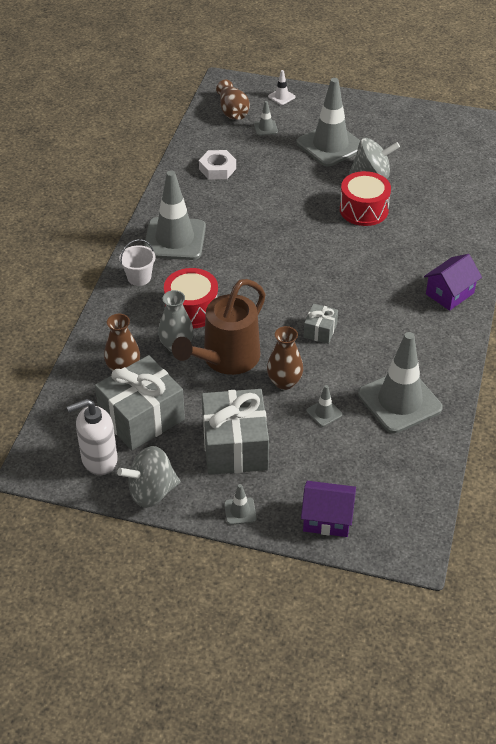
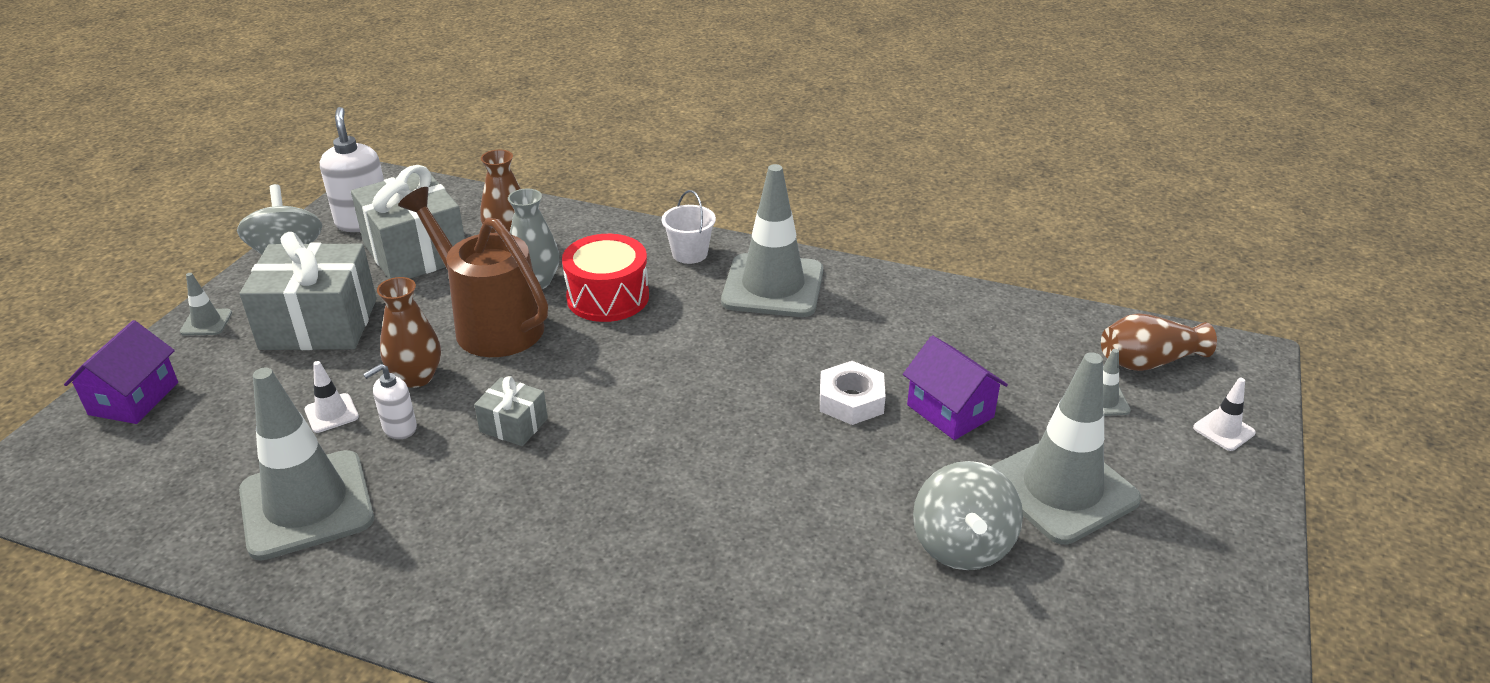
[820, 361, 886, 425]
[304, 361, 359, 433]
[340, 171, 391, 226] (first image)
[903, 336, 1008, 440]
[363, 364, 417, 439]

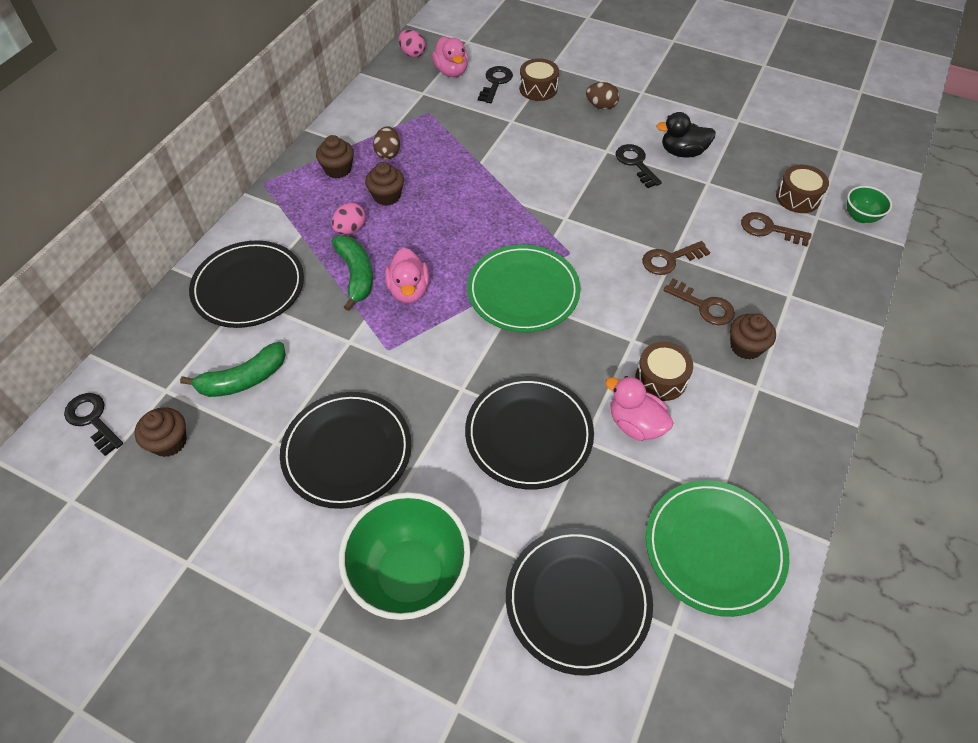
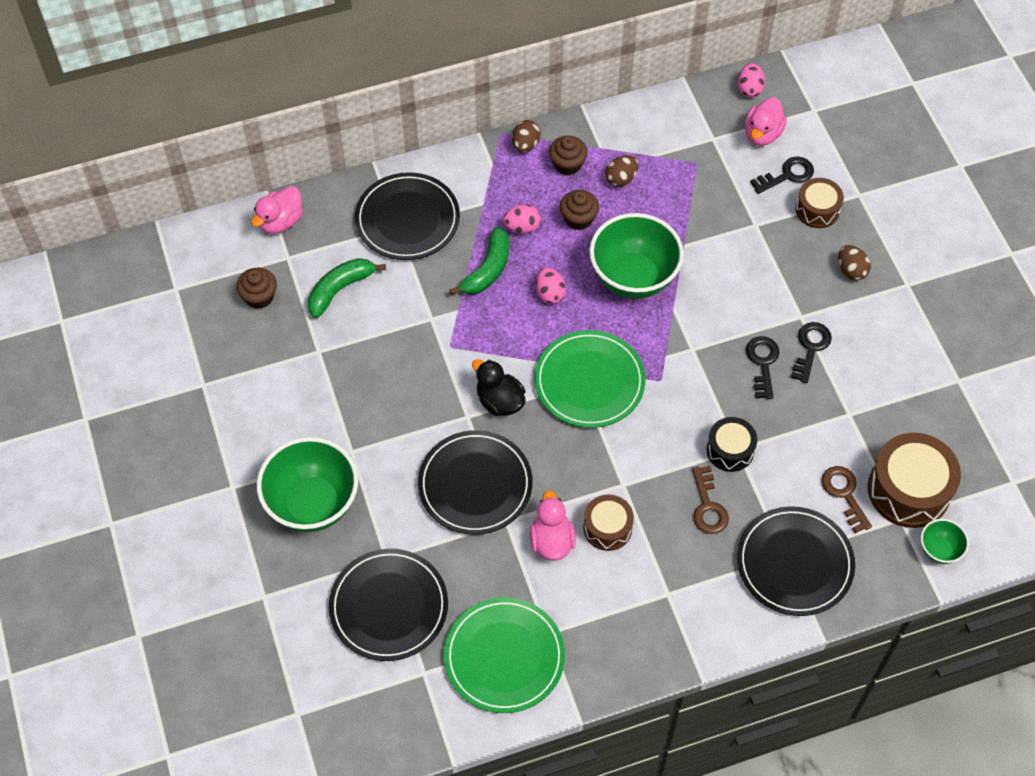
[746, 336, 780, 399]
[308, 258, 386, 318]
[737, 506, 855, 616]
[251, 186, 303, 234]
[706, 417, 757, 472]
[472, 359, 526, 416]
[730, 314, 776, 360] (first image)
[868, 433, 961, 528]
[512, 120, 541, 153]
[536, 267, 566, 304]
[589, 213, 684, 299]

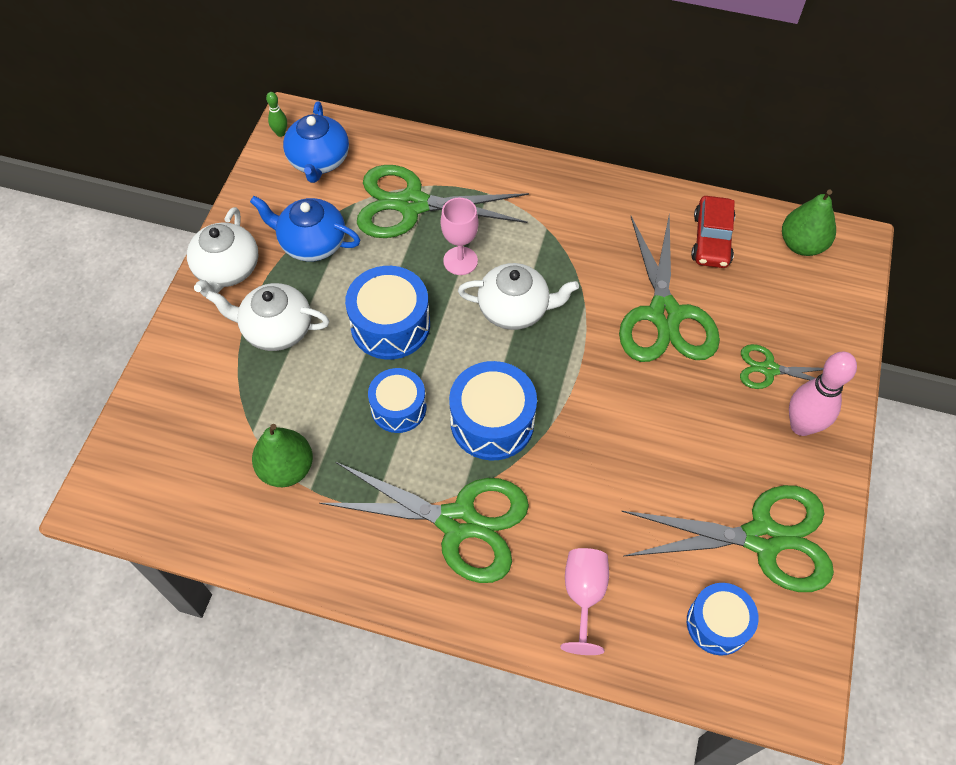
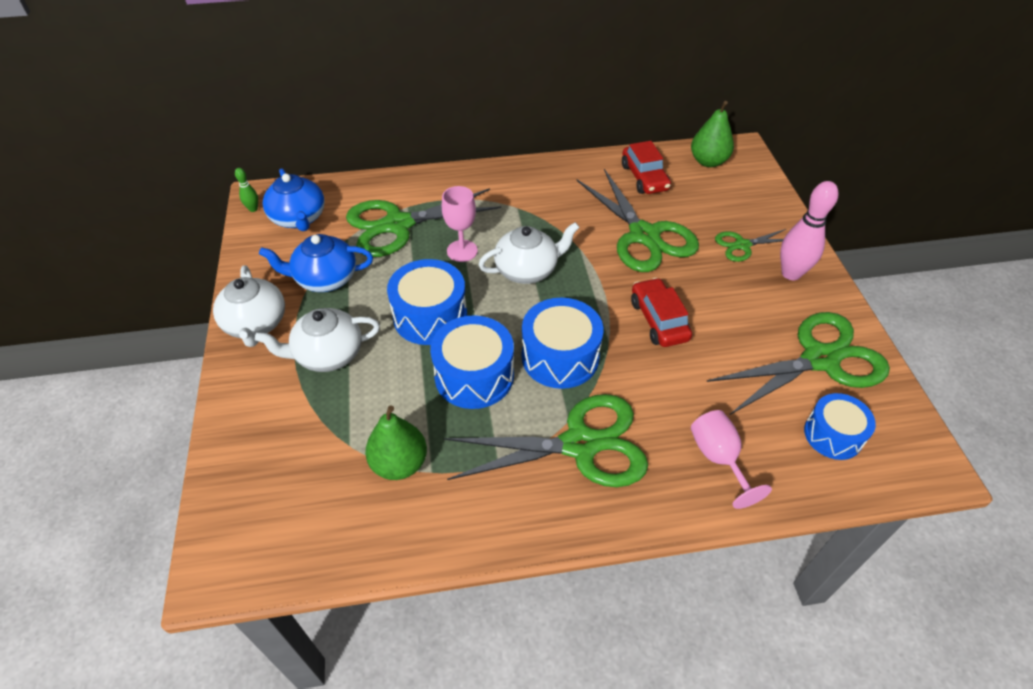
[430, 315, 514, 409]
[631, 278, 692, 347]

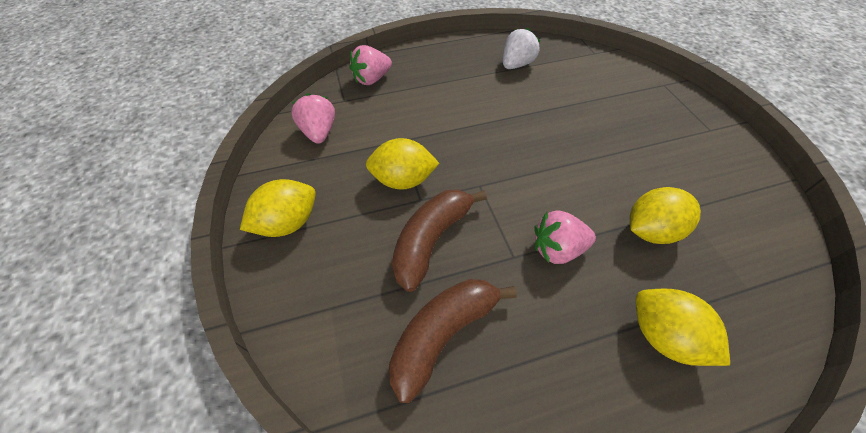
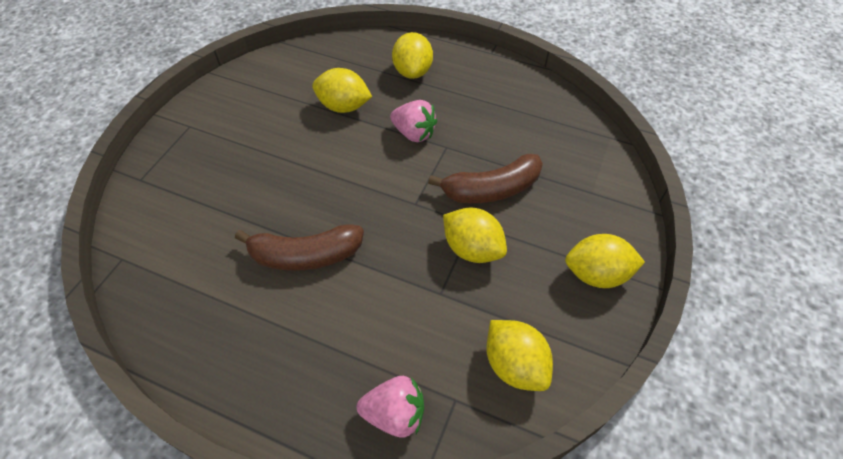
[486, 320, 553, 391]
[235, 224, 364, 271]
[503, 28, 540, 69] (first image)

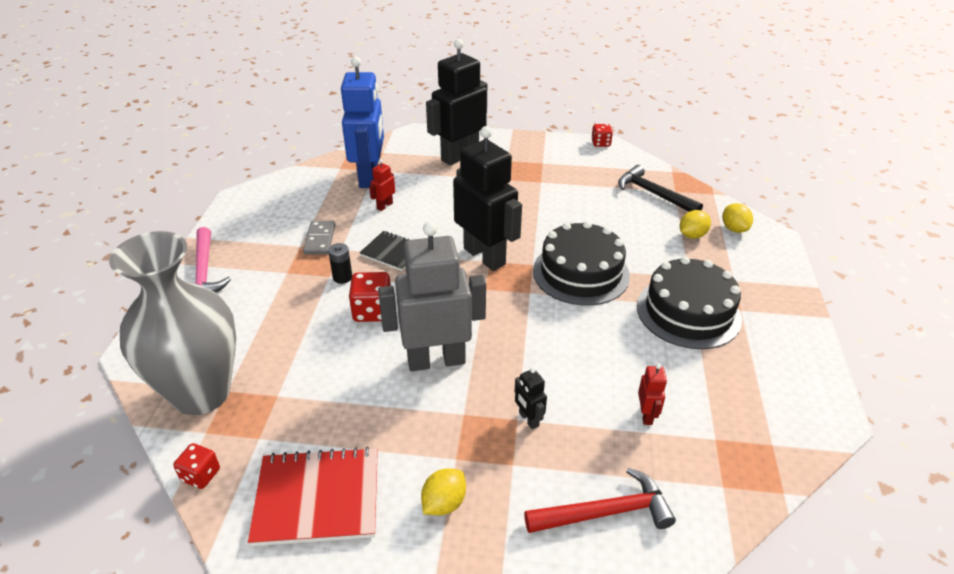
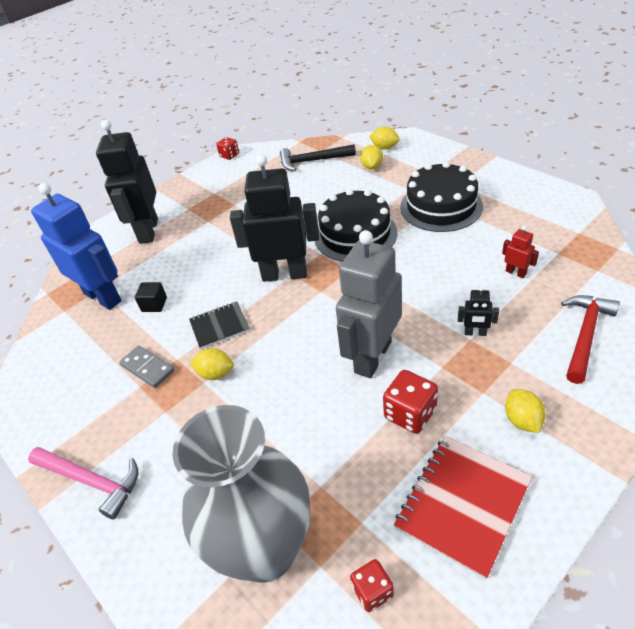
[190, 348, 234, 380]
[383, 370, 438, 434]
[135, 282, 167, 312]

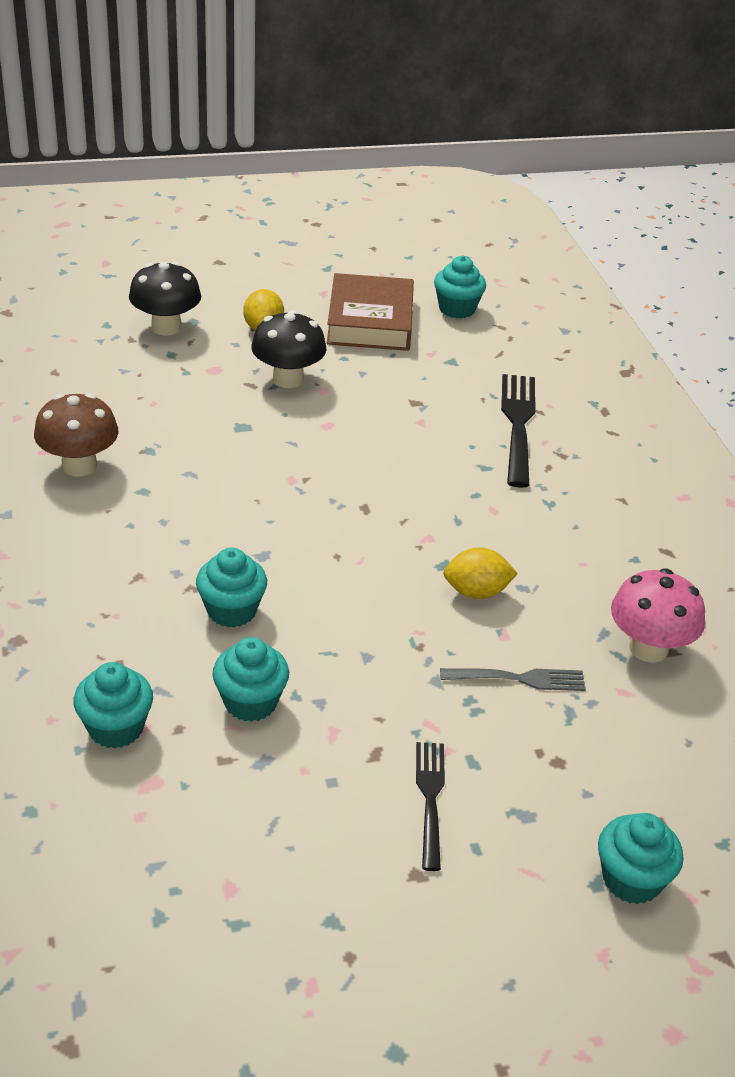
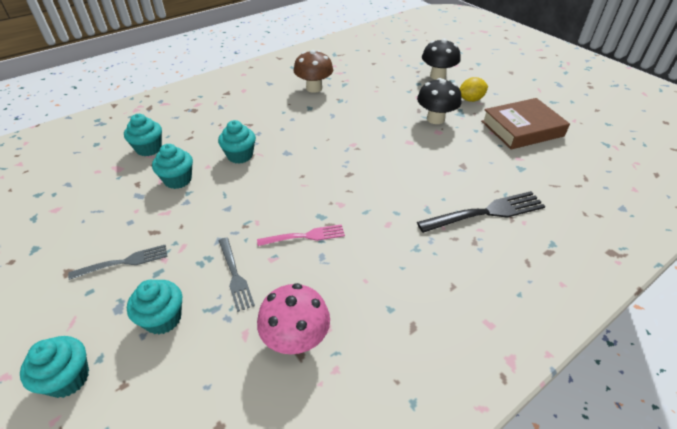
[68, 245, 167, 280]
[127, 280, 182, 334]
[257, 224, 345, 246]

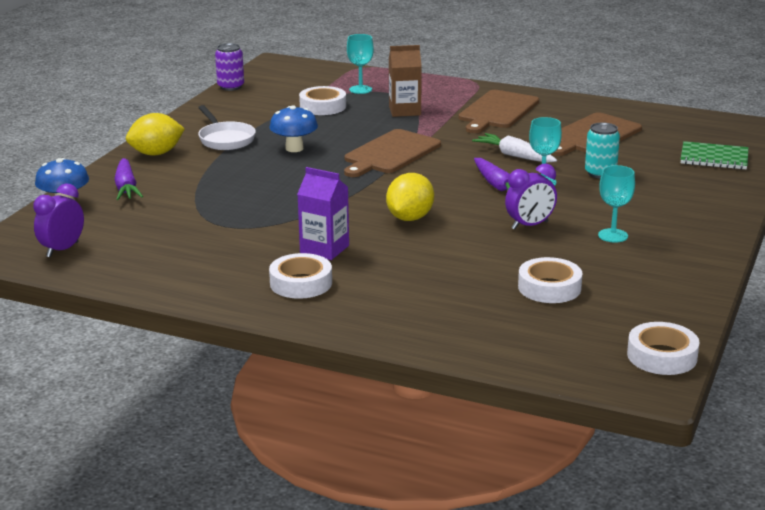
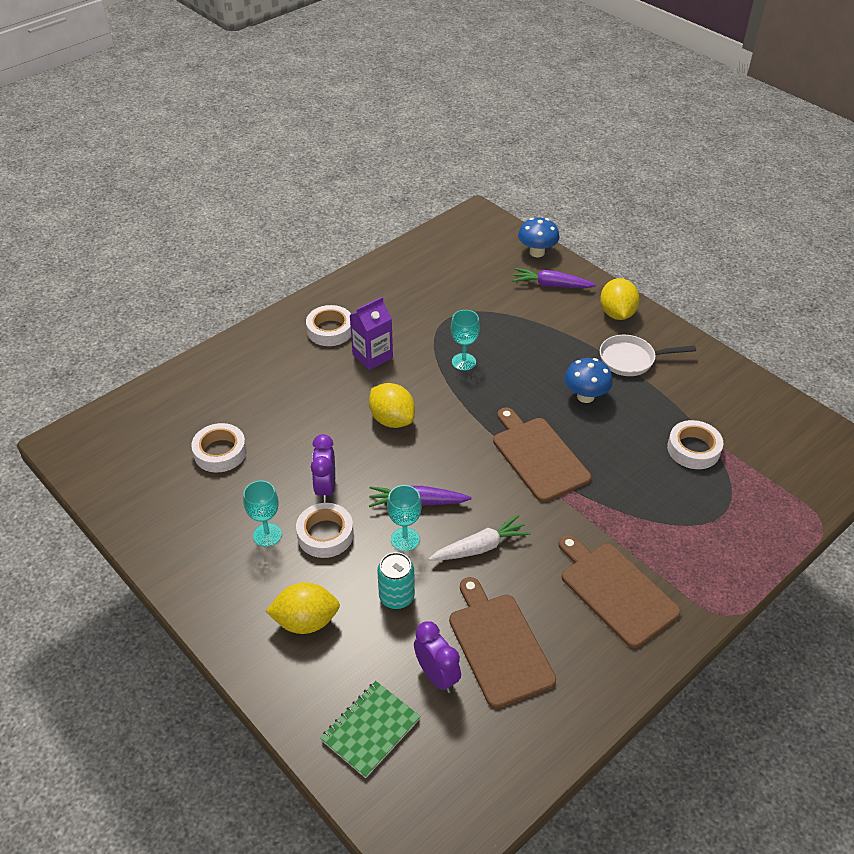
[414, 621, 461, 693]
[215, 43, 244, 91] (first image)
[451, 310, 480, 371]
[389, 45, 422, 117] (first image)
[296, 503, 354, 558]
[266, 582, 340, 634]

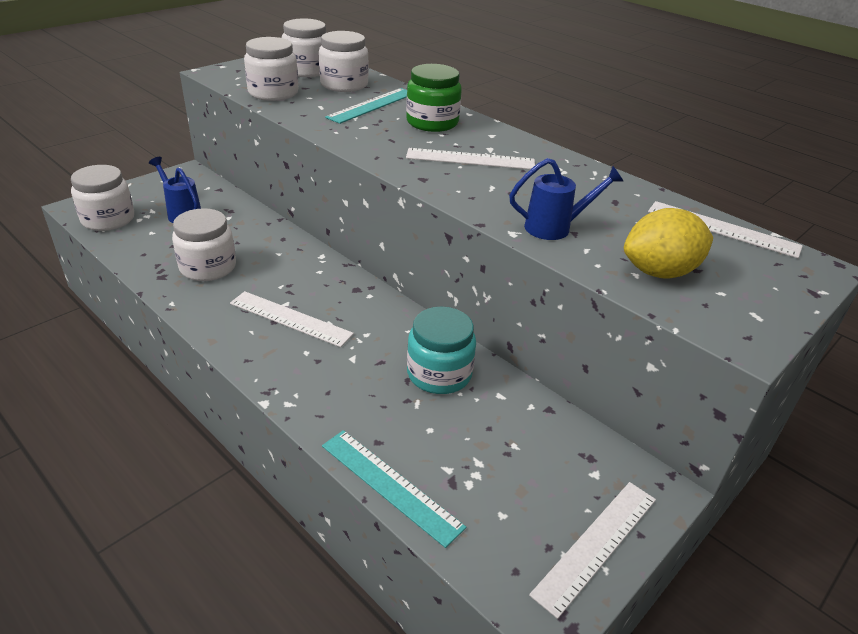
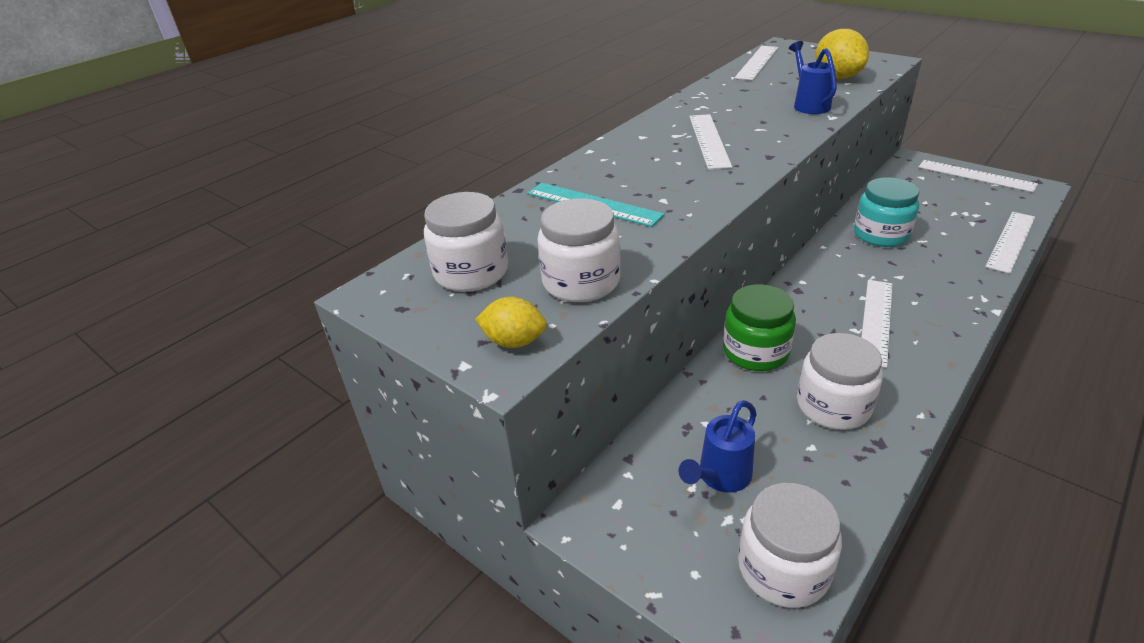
[319, 31, 369, 92] (first image)
[985, 212, 1035, 274]
[723, 284, 796, 371]
[475, 297, 547, 348]

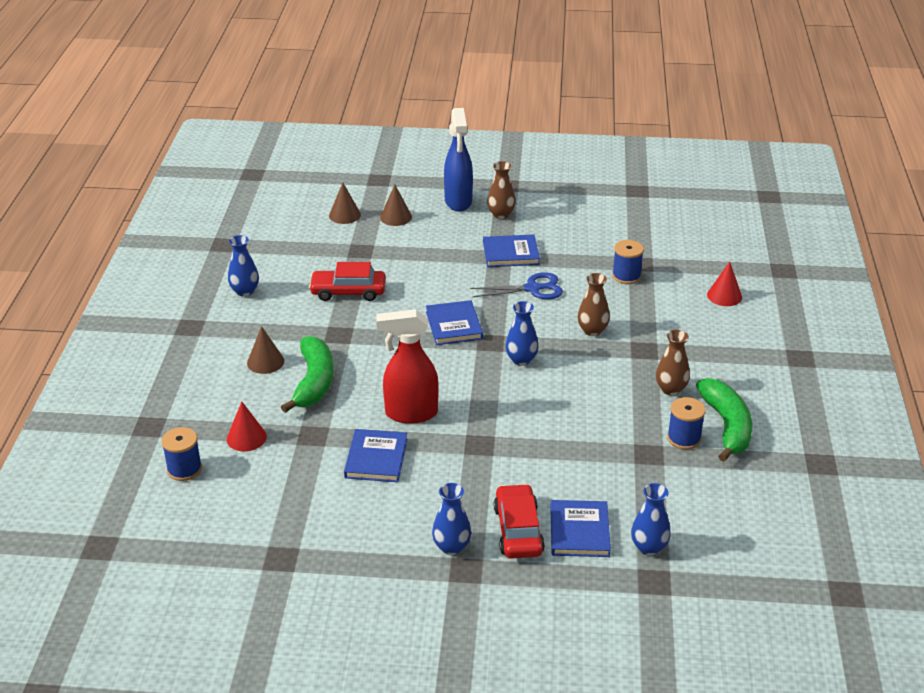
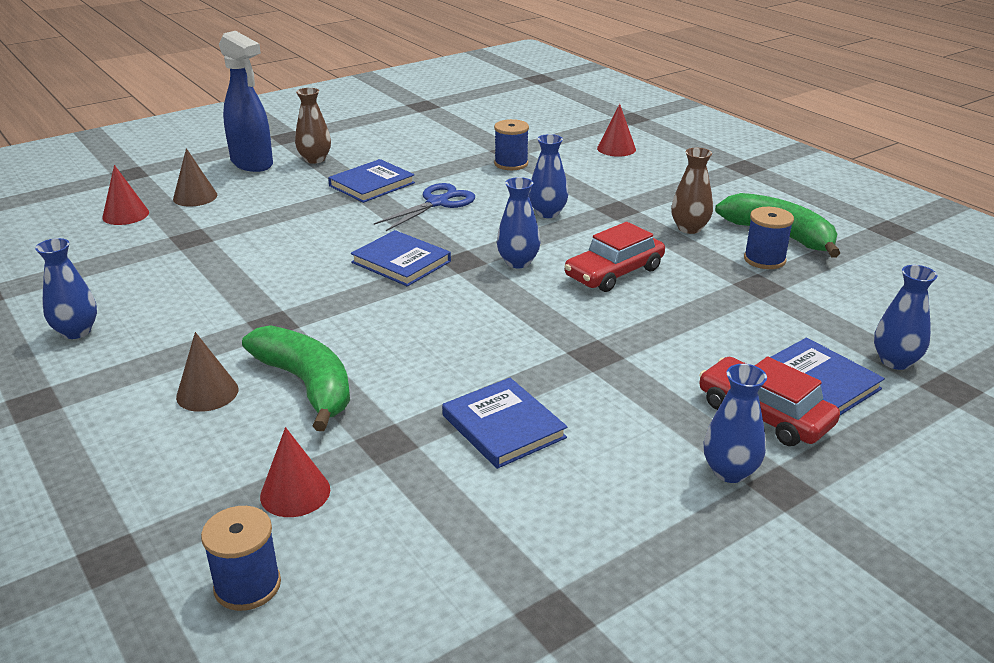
[564, 222, 665, 292]
[102, 165, 149, 225]
[376, 309, 439, 424] (first image)
[529, 134, 568, 218]

